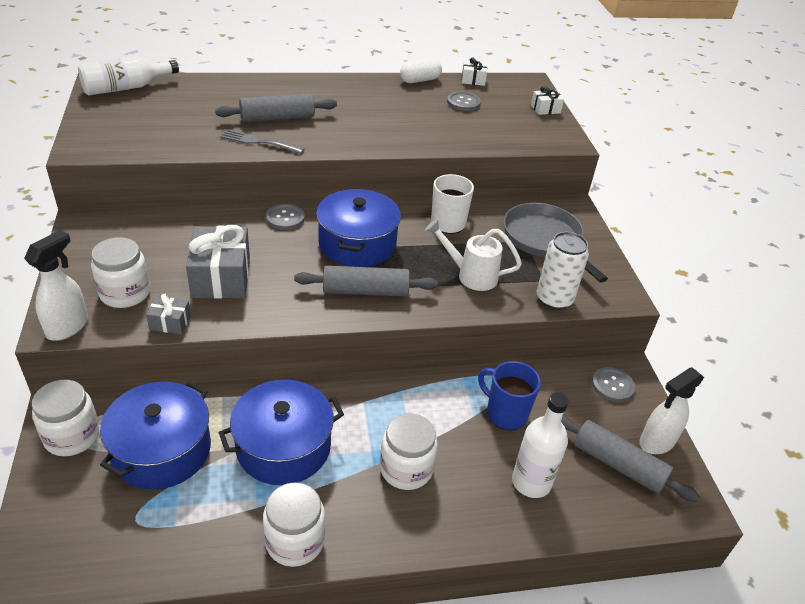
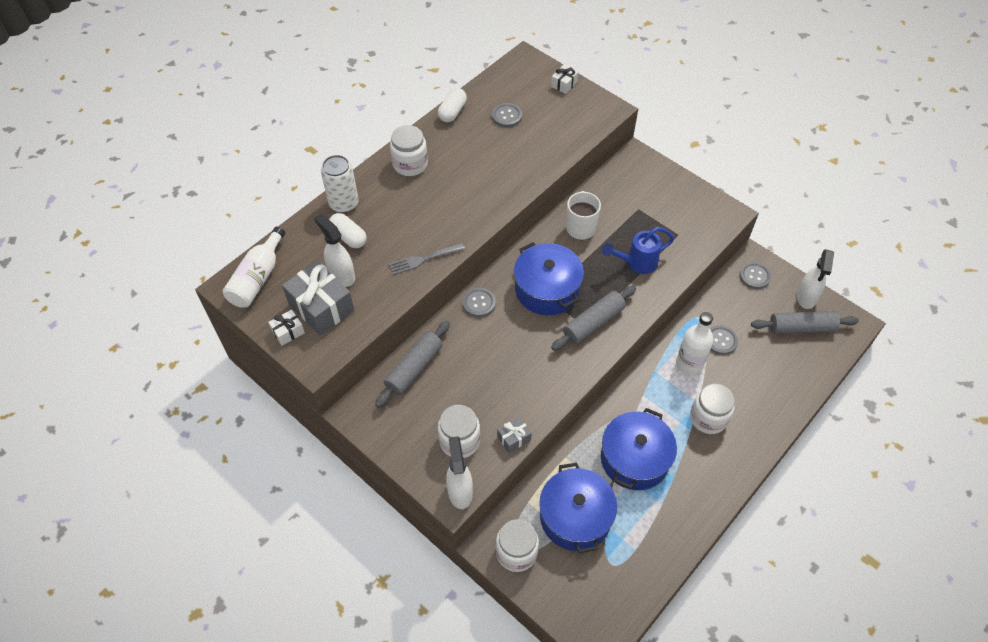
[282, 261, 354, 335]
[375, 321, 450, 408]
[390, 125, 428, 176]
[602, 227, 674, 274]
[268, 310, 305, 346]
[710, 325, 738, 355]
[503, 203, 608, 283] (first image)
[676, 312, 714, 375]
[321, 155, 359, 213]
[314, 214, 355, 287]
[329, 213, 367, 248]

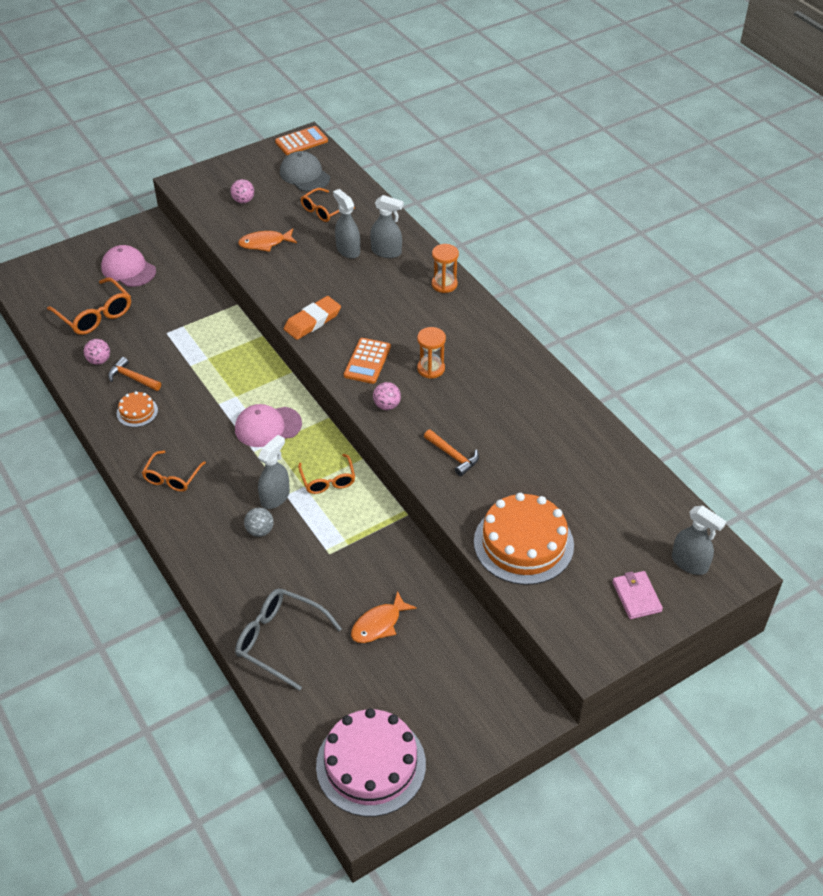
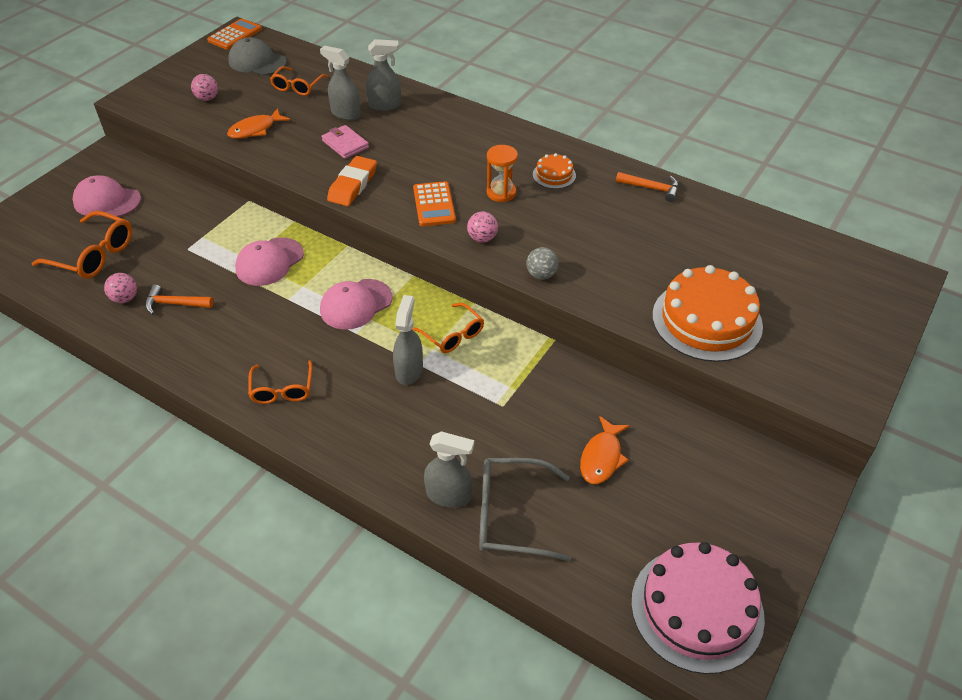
[533, 153, 576, 189]
[526, 247, 558, 280]
[616, 172, 679, 202]
[432, 244, 459, 293] (first image)
[321, 125, 369, 159]
[424, 431, 474, 508]
[235, 238, 304, 286]

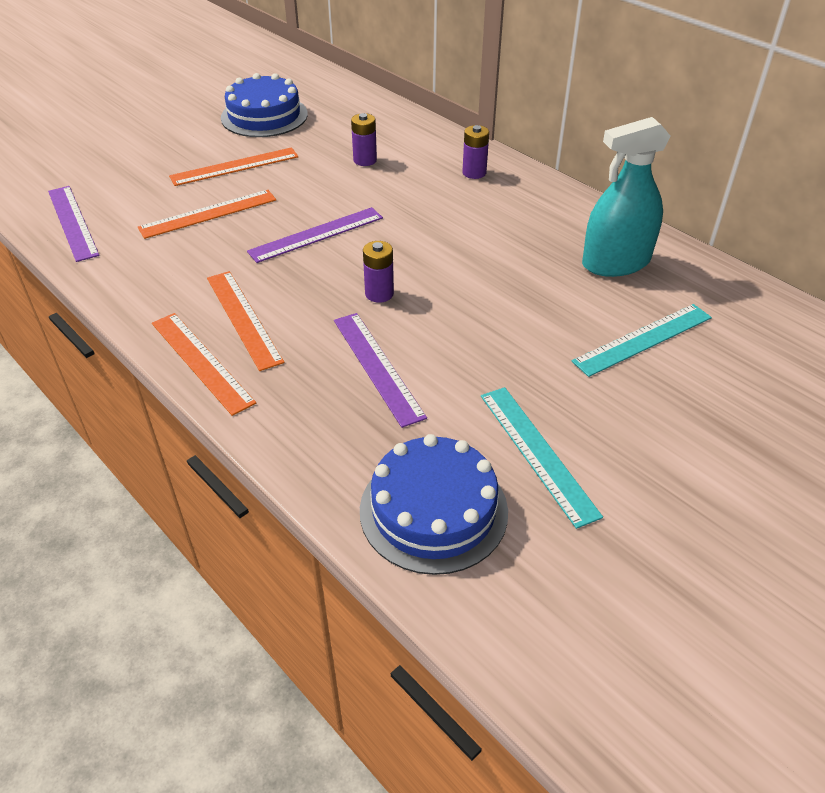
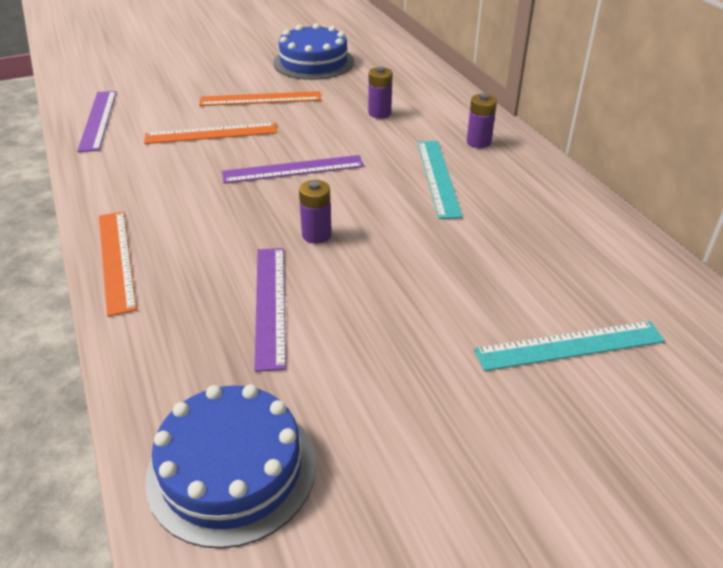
[207, 271, 284, 371] (first image)
[417, 141, 463, 219]
[582, 117, 671, 277] (first image)

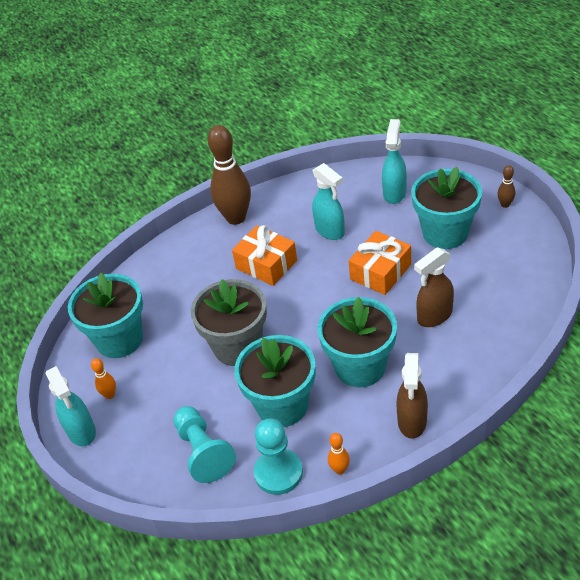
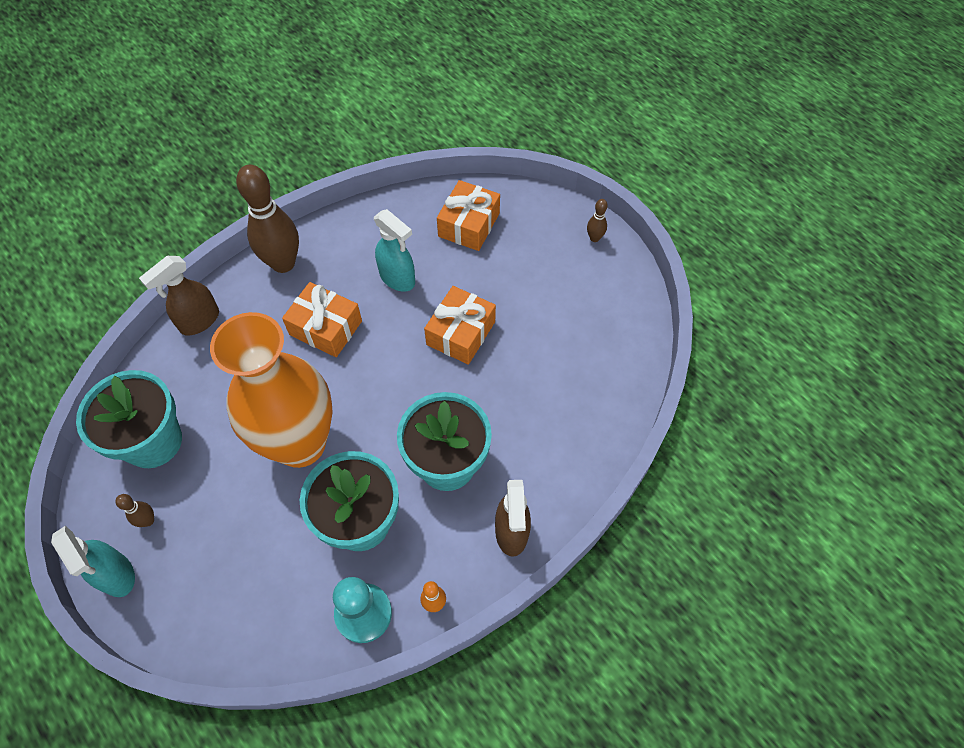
[115, 494, 154, 527]
[173, 406, 236, 483] (first image)
[210, 312, 333, 468]
[437, 180, 500, 251]
[411, 167, 482, 249] (first image)
[139, 256, 219, 335]

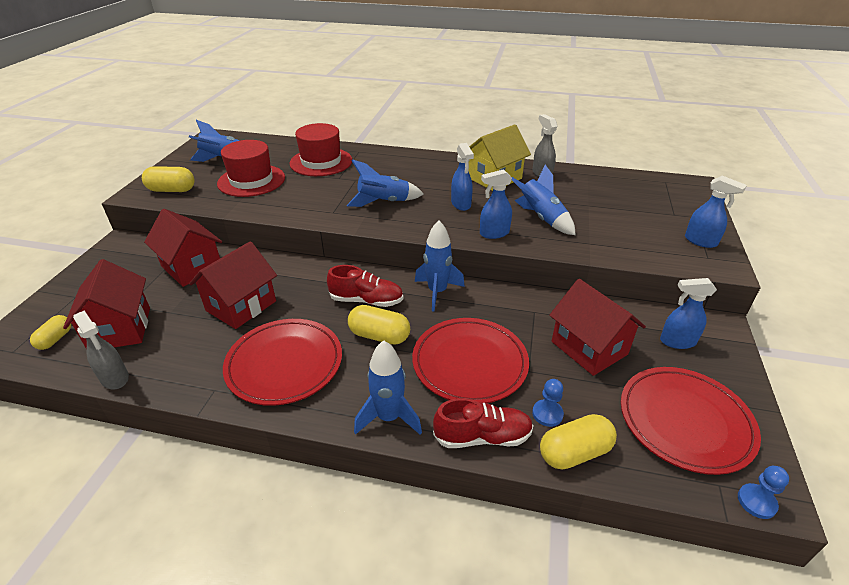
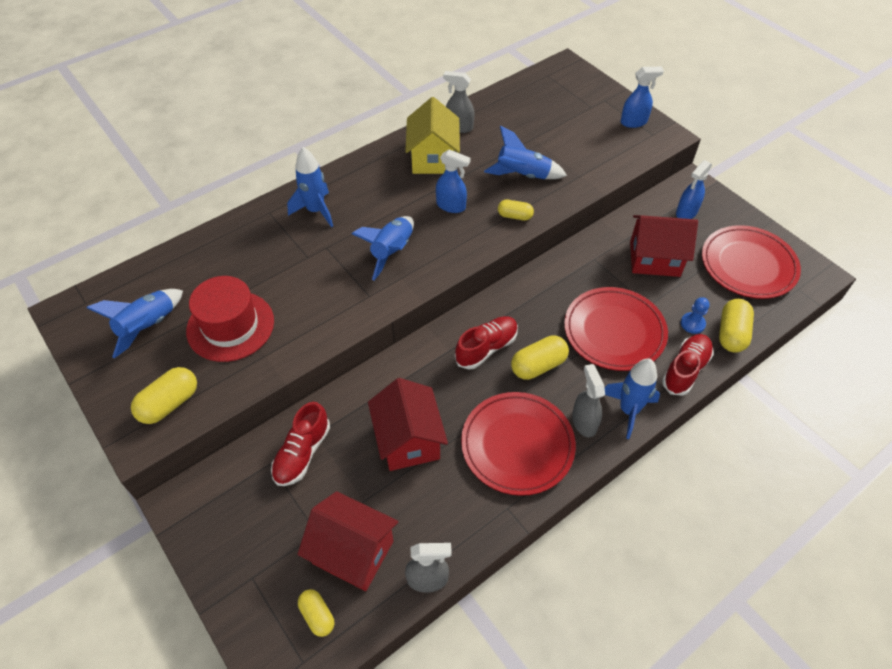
[271, 402, 330, 486]
[289, 123, 352, 176] (first image)
[287, 147, 333, 227]
[498, 200, 534, 220]
[738, 466, 789, 519] (first image)
[572, 364, 605, 437]

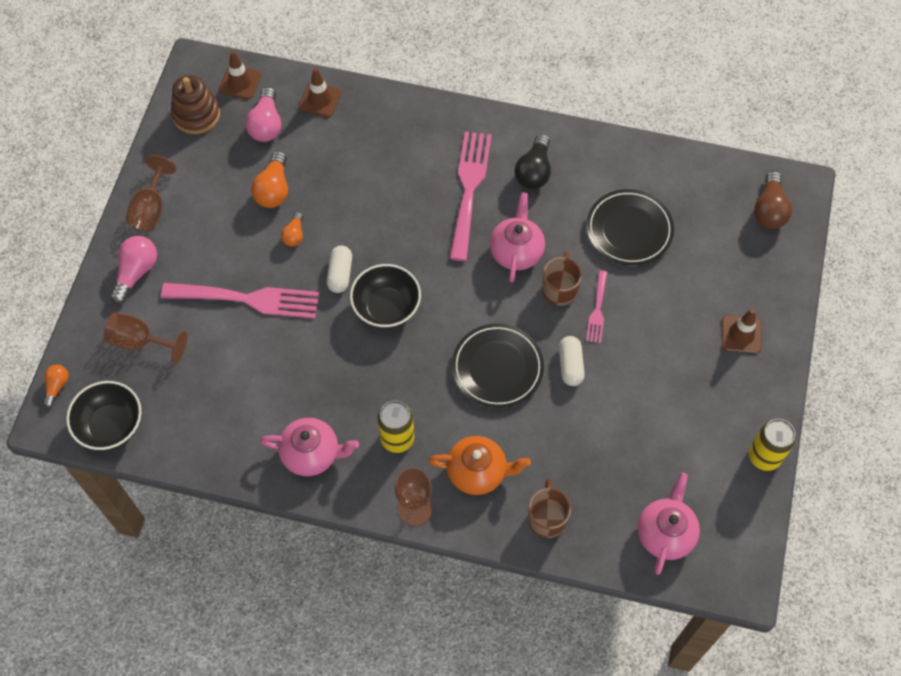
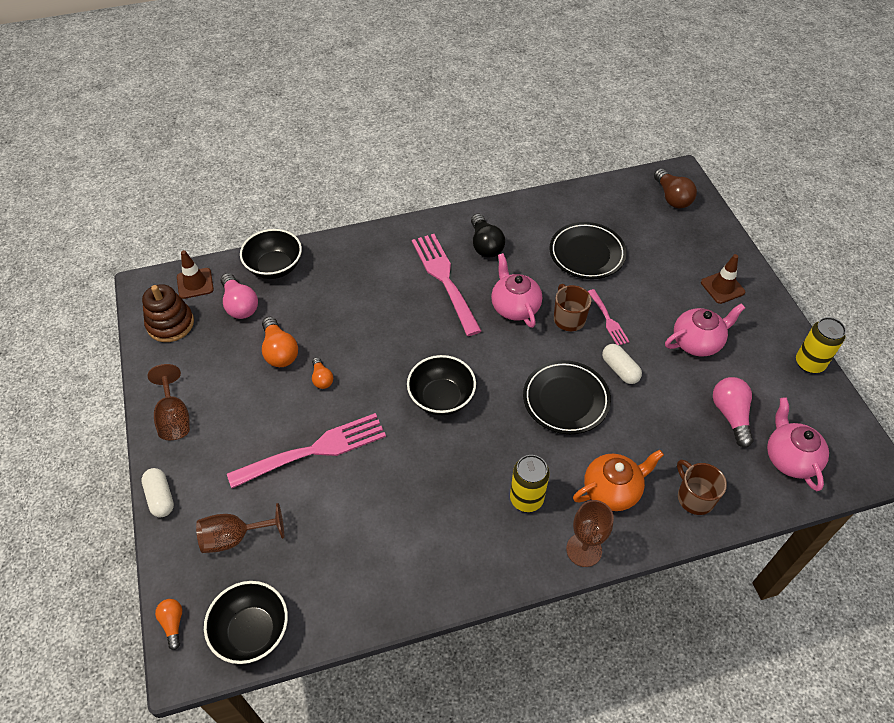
[713, 377, 754, 448]
[665, 303, 745, 357]
[240, 229, 302, 279]
[141, 468, 174, 517]

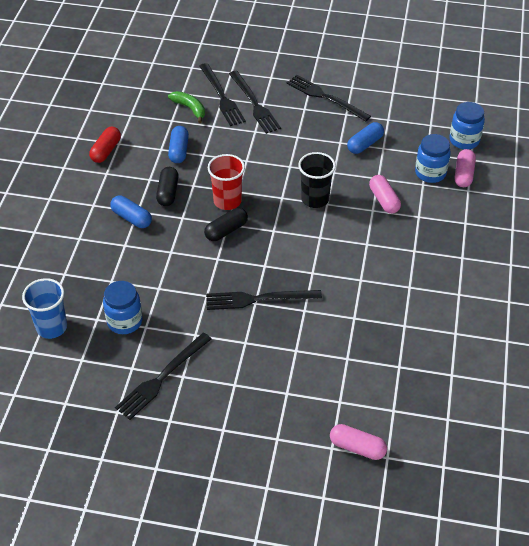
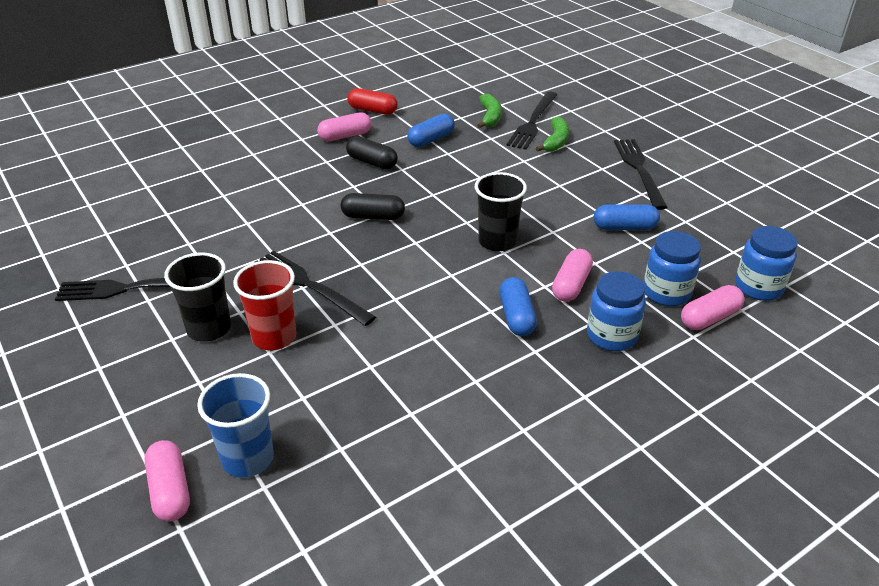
[197, 373, 274, 478]
[348, 88, 398, 115]
[587, 271, 646, 351]
[499, 277, 537, 336]
[346, 136, 398, 169]
[233, 260, 296, 350]
[536, 117, 569, 152]
[164, 253, 231, 342]
[317, 112, 372, 141]

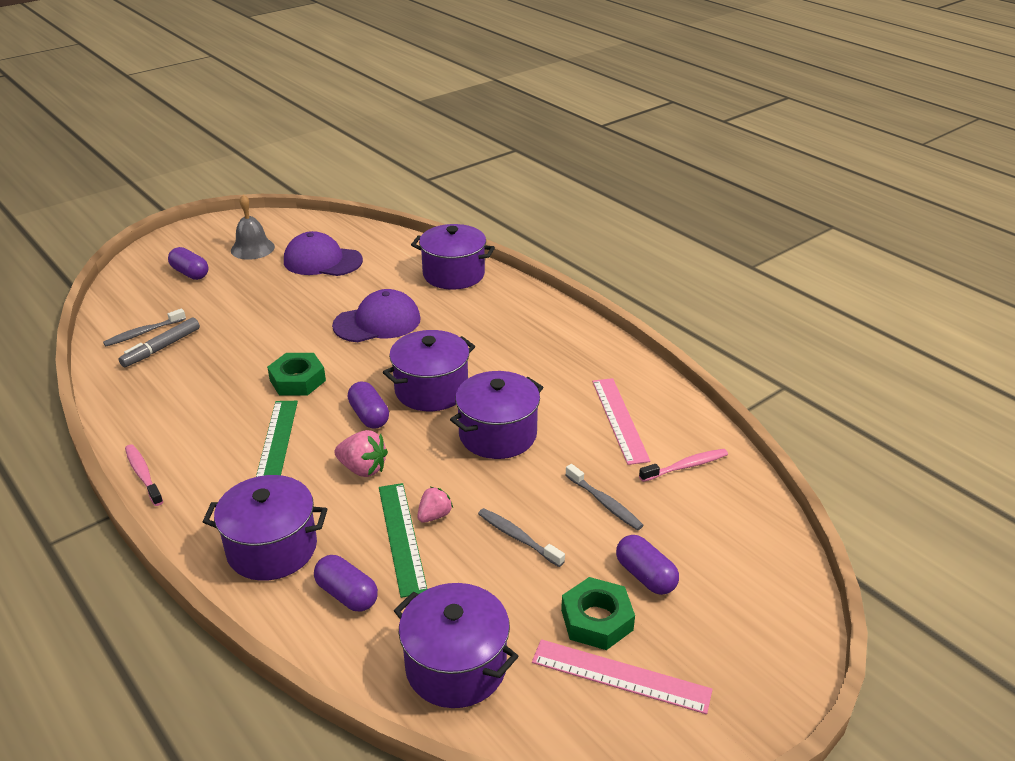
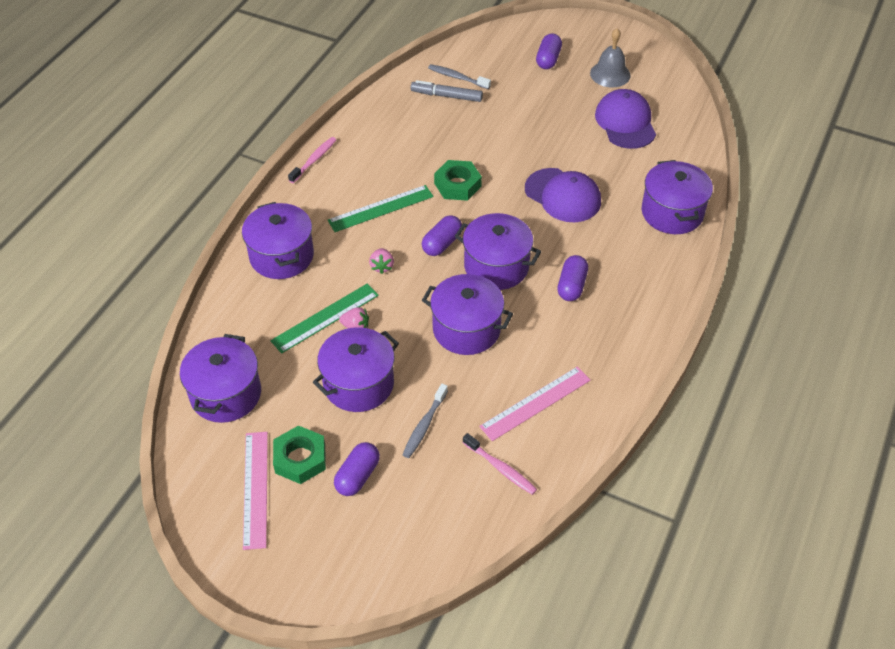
[557, 255, 588, 301]
[369, 248, 394, 274]
[313, 327, 399, 412]

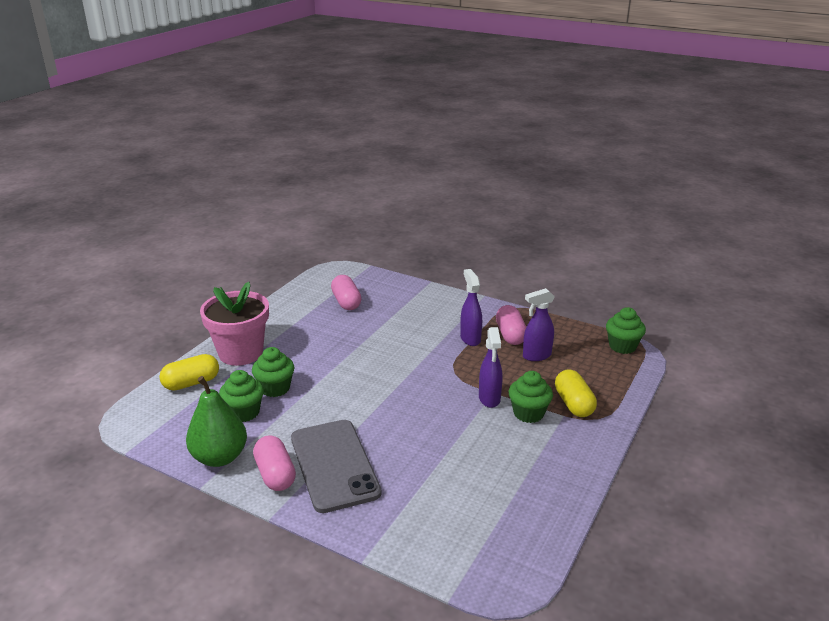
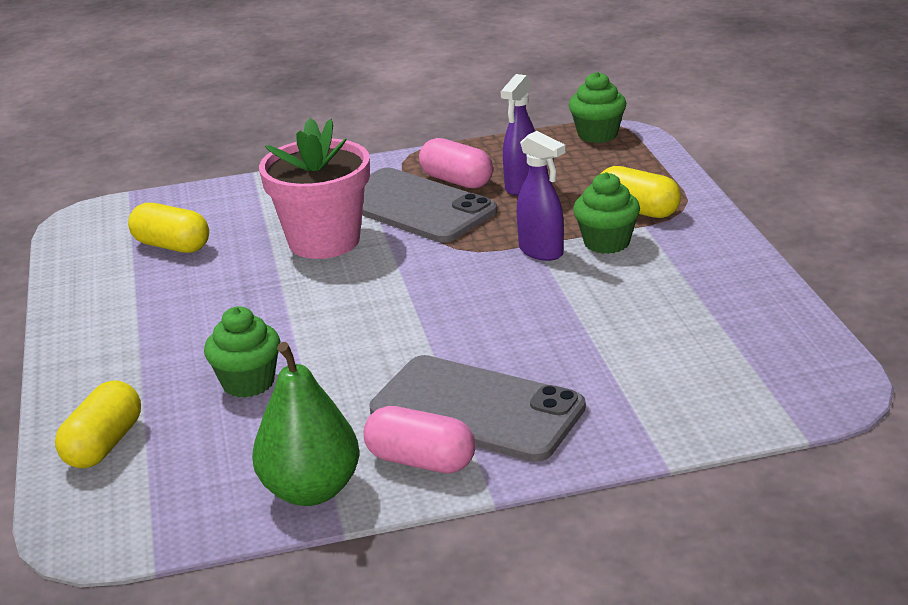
[259, 118, 370, 259]
[219, 370, 264, 422] (first image)
[128, 203, 209, 253]
[362, 168, 497, 243]

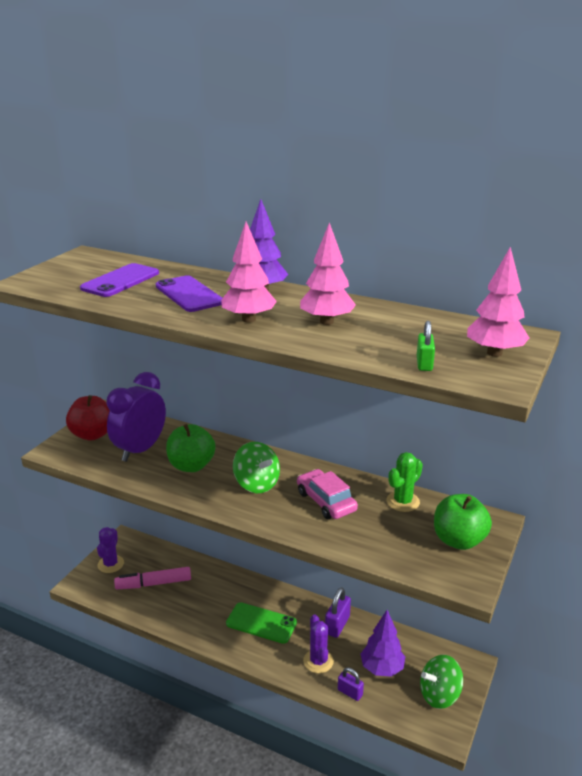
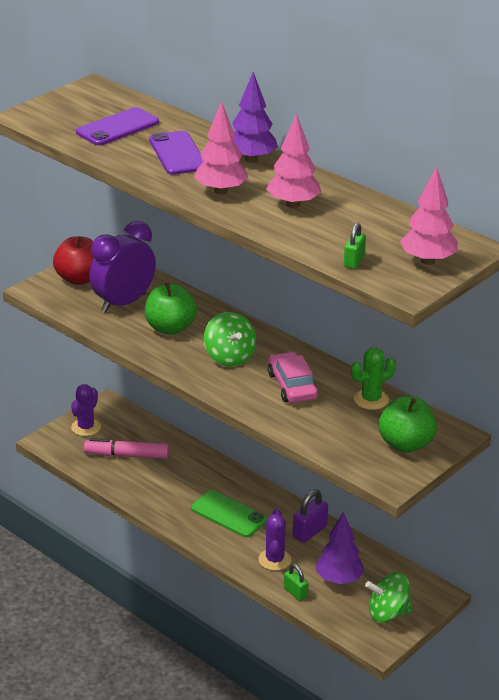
[284, 564, 308, 601]

